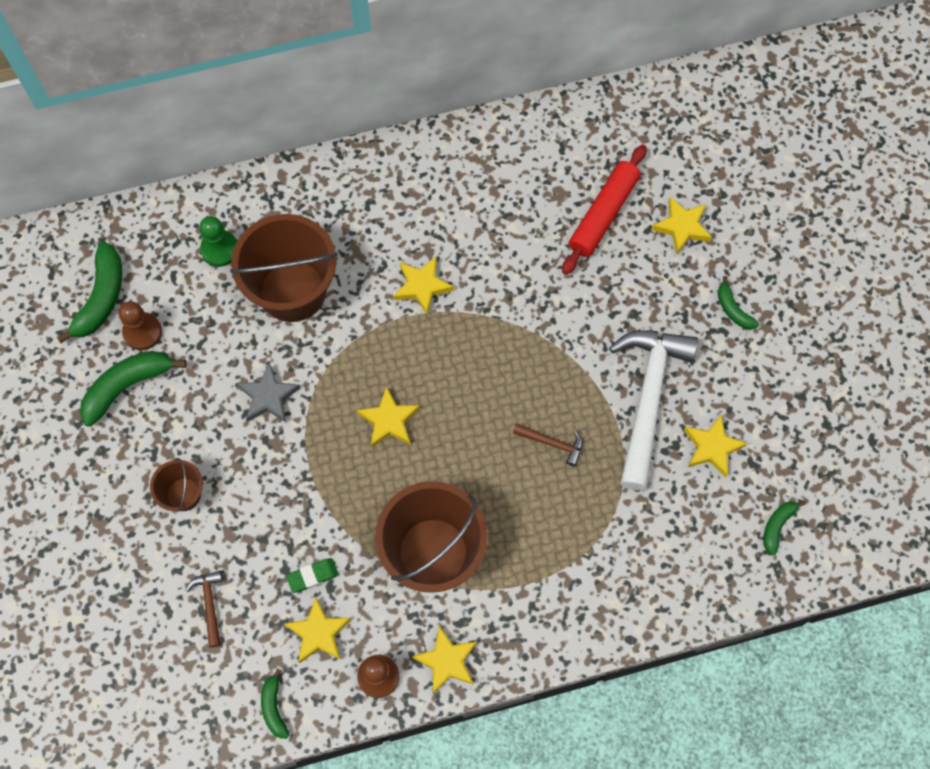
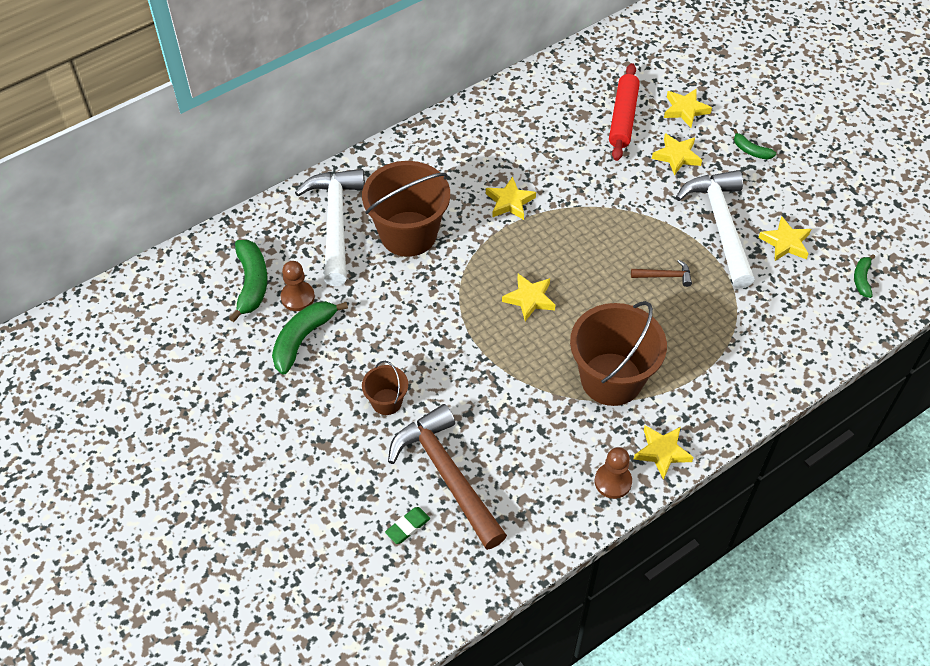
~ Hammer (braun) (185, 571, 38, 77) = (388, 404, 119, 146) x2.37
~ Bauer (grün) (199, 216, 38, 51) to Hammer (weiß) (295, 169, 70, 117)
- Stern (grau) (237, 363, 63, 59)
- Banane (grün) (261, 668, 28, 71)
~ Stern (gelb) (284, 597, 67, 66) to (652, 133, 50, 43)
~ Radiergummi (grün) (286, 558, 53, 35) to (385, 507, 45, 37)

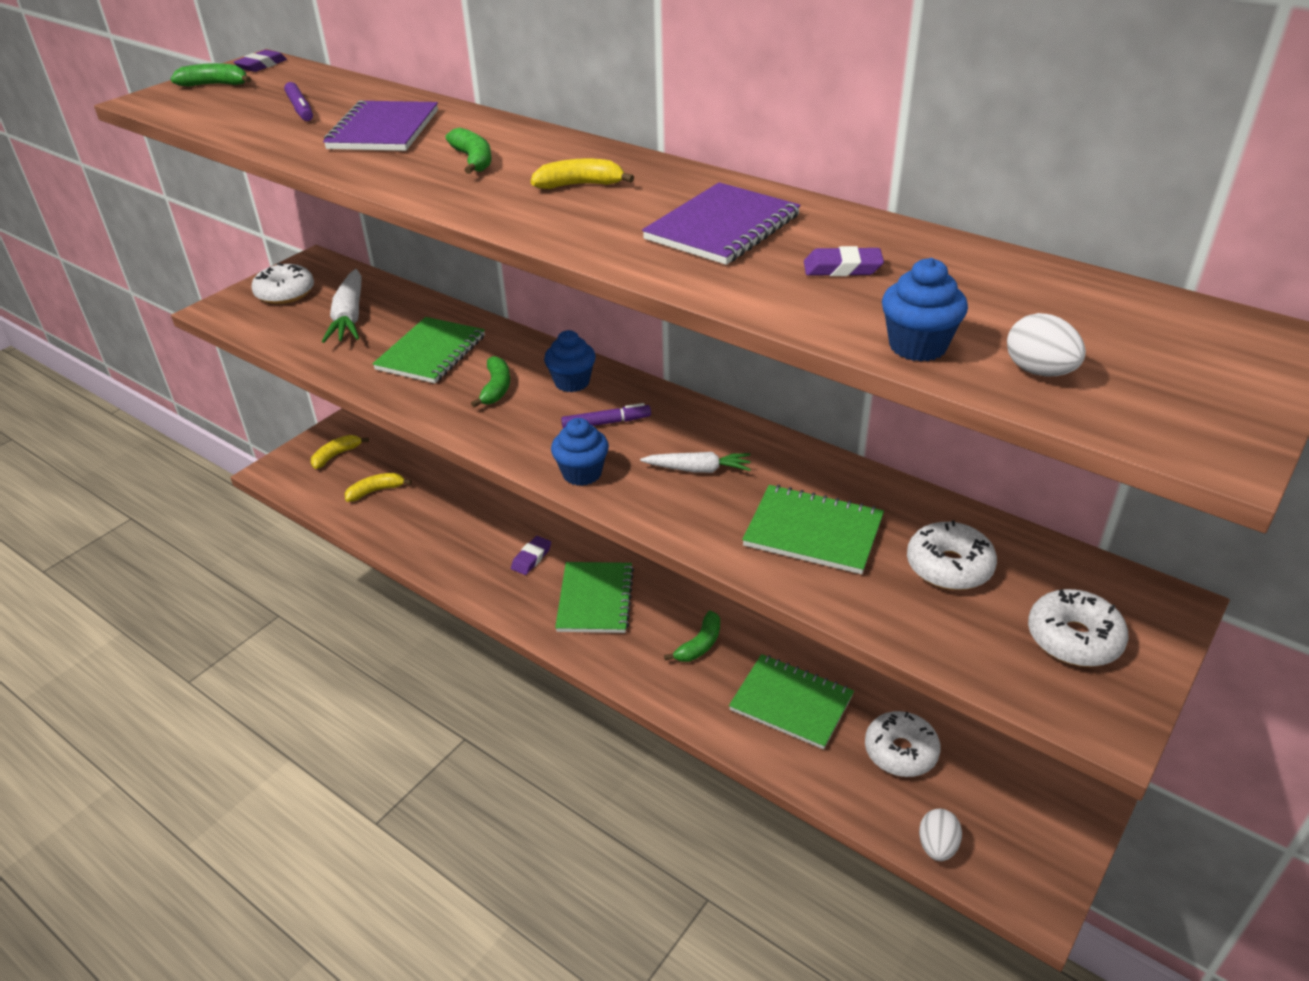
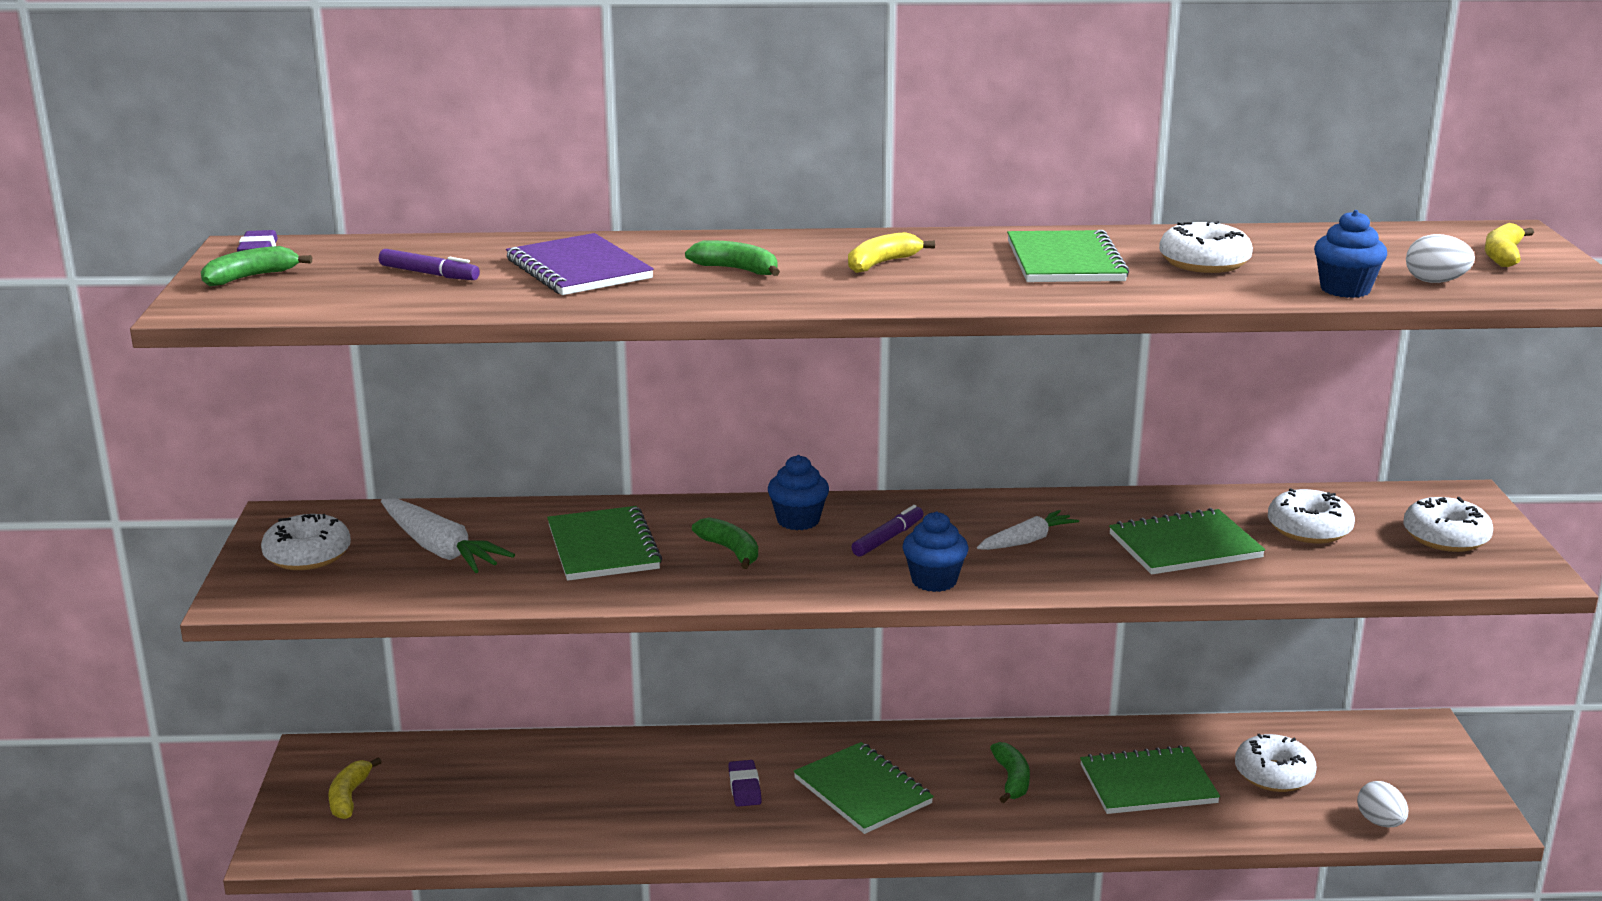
~ Banane (gelb) (345, 473, 67, 29) to (1485, 223, 49, 44)
~ Notizbuch (lila) (642, 182, 159, 83) to Notizbuch (grün) (1007, 230, 122, 52)
~ Radiergummi (lila) (804, 246, 80, 30) to Donut (weiß) (1159, 221, 94, 52)

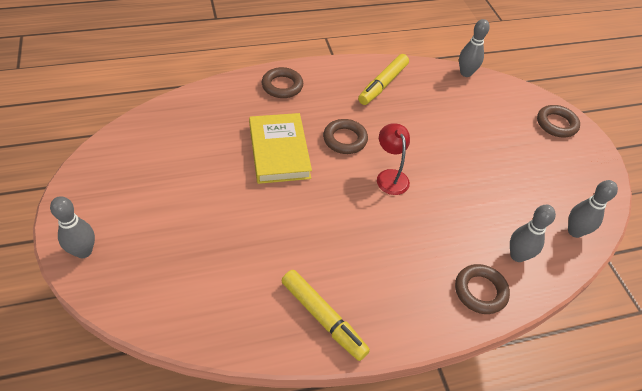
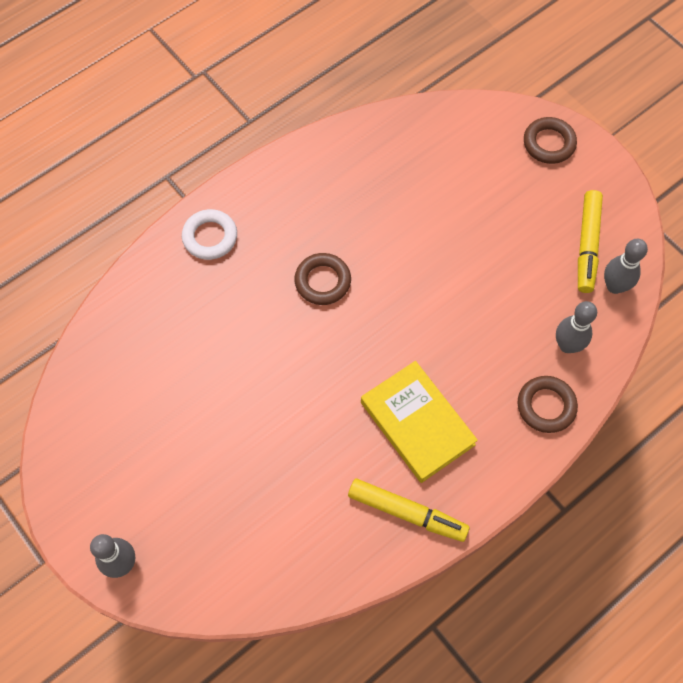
~ Buch (gelb) (249, 113, 63, 71) to (361, 361, 117, 122)
~ Ring (braun) (262, 67, 41, 31) to Ring (weiß) (182, 209, 55, 51)
~ Filzstift (gelb) (358, 54, 51, 51) to (578, 190, 25, 103)
- Lampe (rot) (377, 124, 33, 71)
- Bowlingkegel (grau) (459, 19, 31, 58)

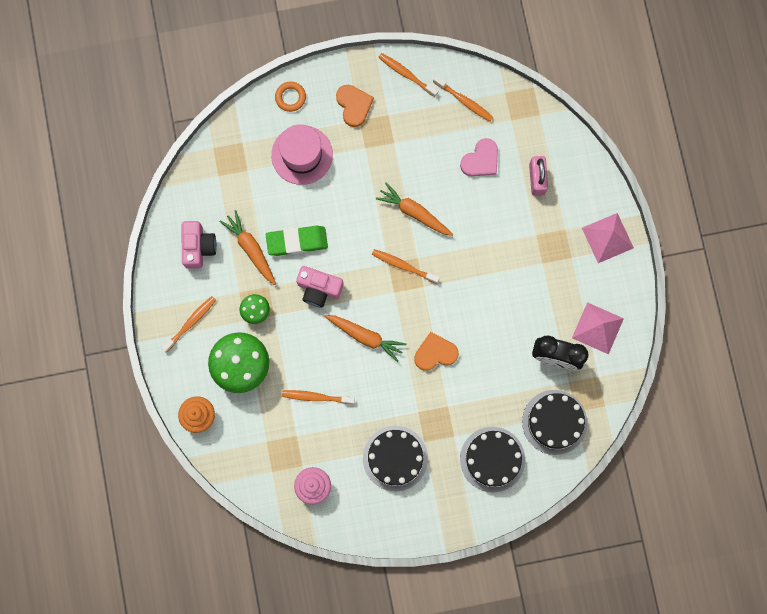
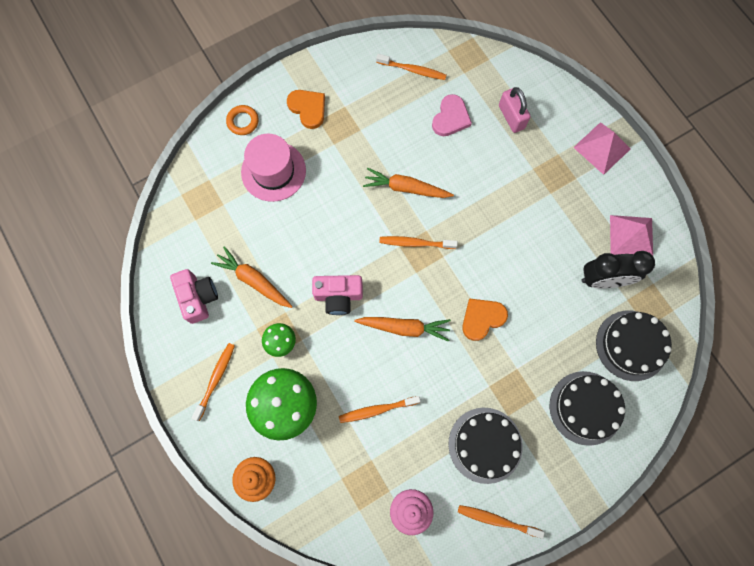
- Radiergummi (grün) (266, 226, 62, 30)
~ Zahnbürste (orange) (378, 53, 60, 44) to (458, 505, 87, 34)

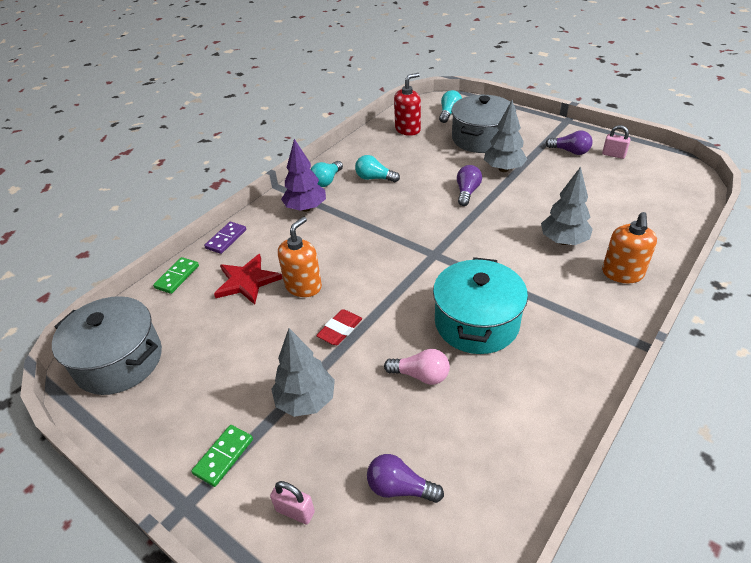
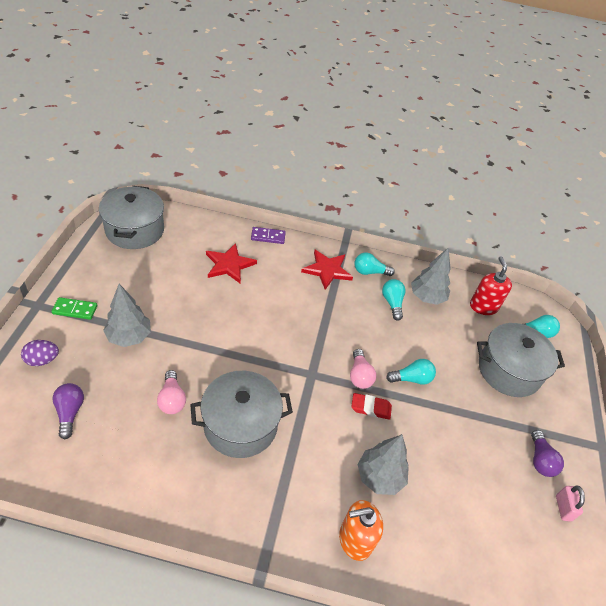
- Dominostein (grün) (153, 257, 46, 37)
~ Vorhängeschloss (rosa) (270, 481, 45, 43) to Ei (lila) (21, 340, 38, 26)
- Seifenspender (orange) (278, 217, 44, 80)
~ Baum (lila) (281, 139, 45, 73) to Stern (rot) (301, 250, 52, 40)
~ Radiergummi (rot) (316, 309, 46, 36) to (351, 393, 41, 27)
~ Seifenspender (rot) (394, 73, 27, 63) = (470, 256, 42, 59) 120 degrees counterclockwise
~ Kochtopf (türkis) (433, 257, 95, 97) to Kochtopf (grau) (190, 371, 103, 87)
~ Glühbirne (lila) (457, 165, 25, 41) to Glühbirne (türkis) (386, 359, 50, 26)
~ Baum (grau) (484, 100, 44, 72) to (411, 248, 40, 57)
+ Glühbirne (rosa) (350, 349, 26, 40)

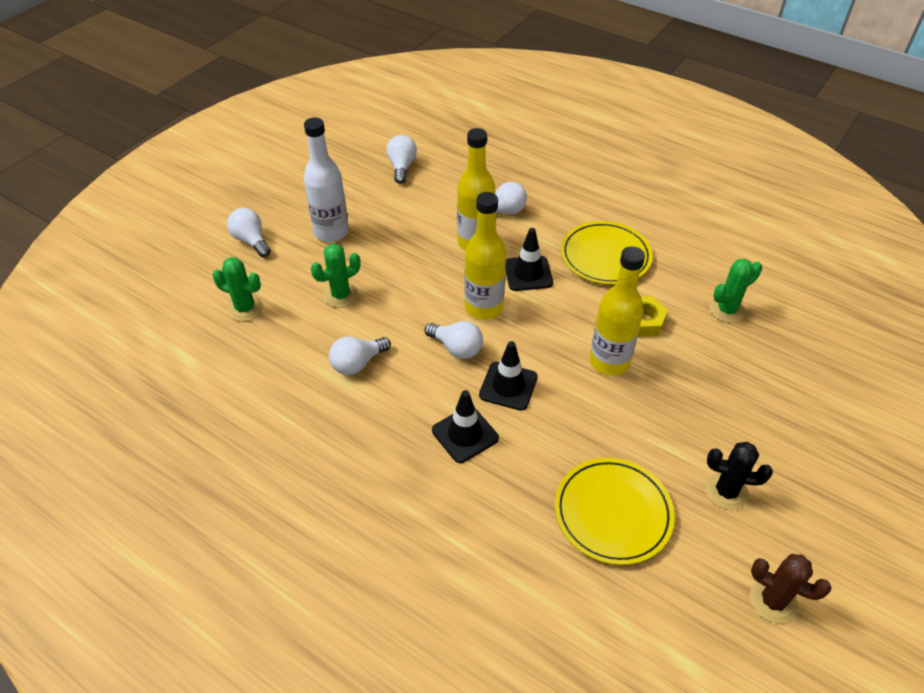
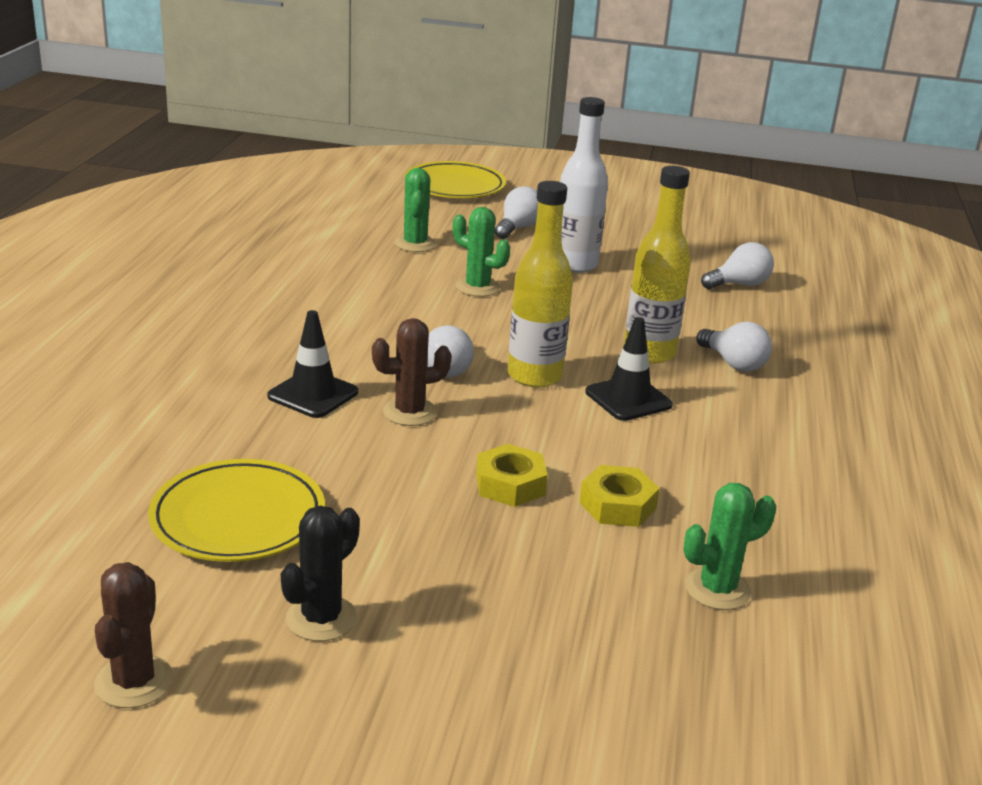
- Glühbirne (weiß) (329, 336, 62, 39)
~ Leitkegel (schwarz) (479, 341, 59, 70) to Kaktus (braun) (372, 318, 80, 108)
~ Teller (gelb) (561, 221, 92, 64) to (404, 161, 102, 37)
~ Flasche (gelb) (590, 246, 55, 130) to Sechskantmutter (gelb) (476, 444, 72, 63)
~ Kaktus (schwarz) (705, 442, 68, 68) = (281, 506, 79, 135) 45 degrees clockwise
~ Kaktus (grün) (709, 259, 53, 64) = (683, 483, 93, 127) 60 degrees counterclockwise

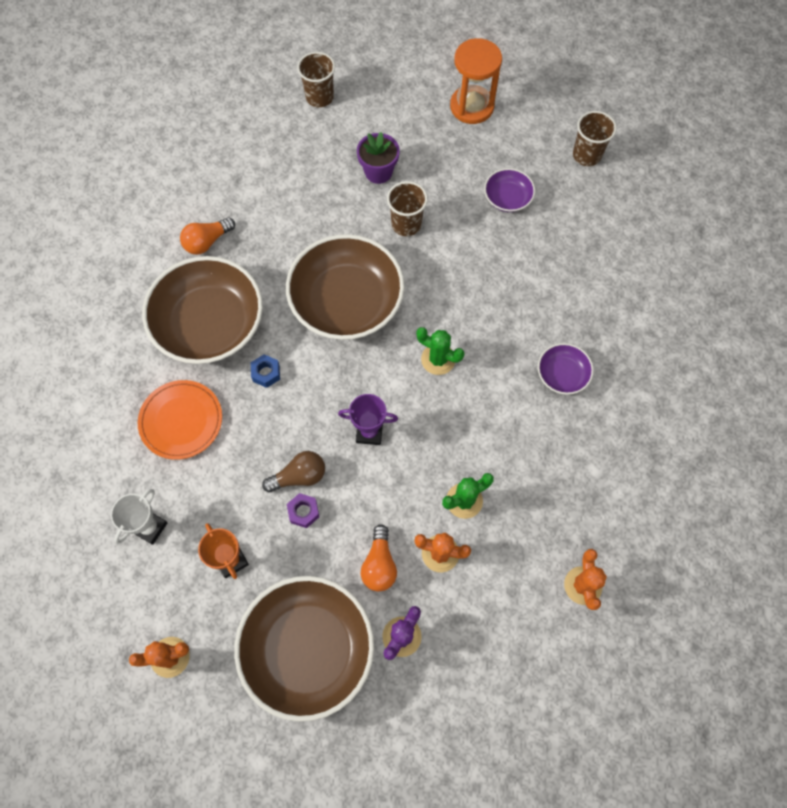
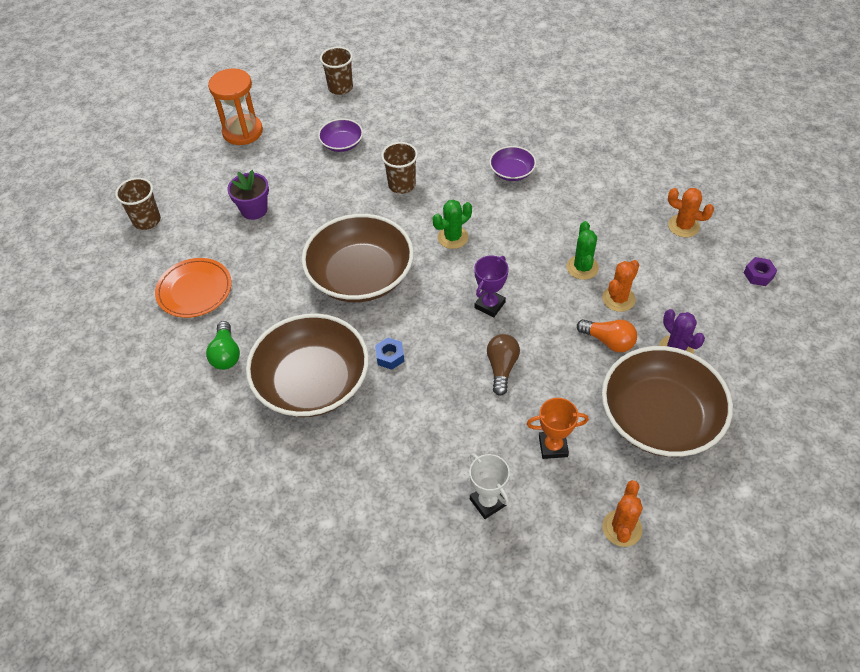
~ Teller (orange) (138, 380, 84, 80) to (155, 258, 77, 60)
~ Glühbirne (orange) (180, 217, 55, 38) to Glühbirne (grün) (206, 321, 34, 49)
~ Sechskantmutter (lila) (287, 493, 32, 35) to (744, 257, 33, 29)
~ Becher (braun) (387, 181, 41, 55) to (381, 142, 37, 52)

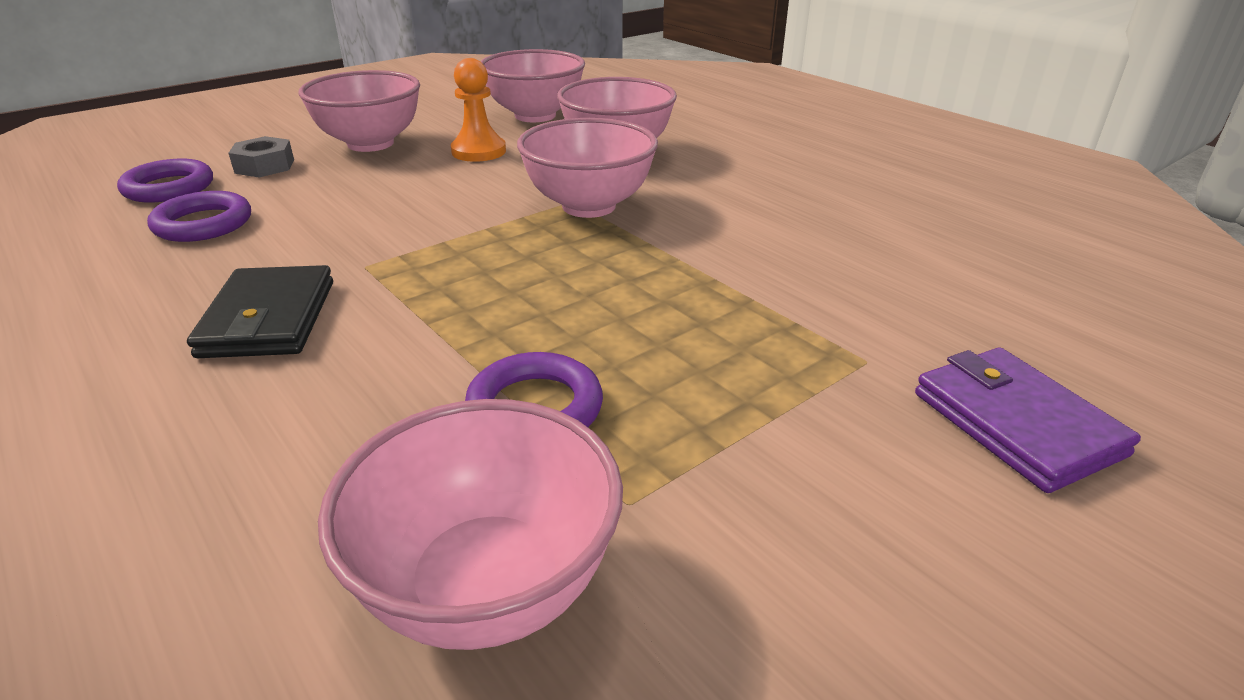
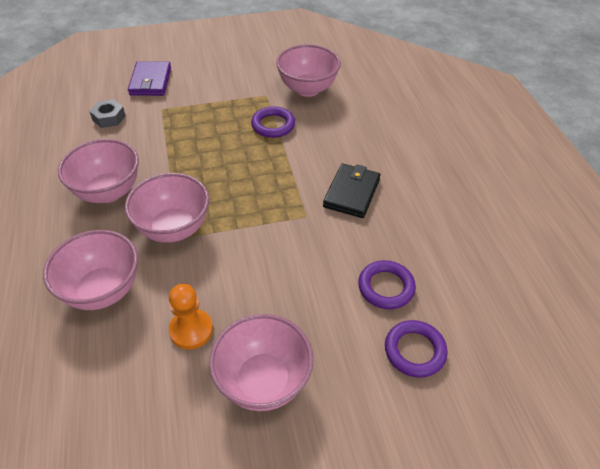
~ Sechskantmutter (grau) (228, 136, 66, 41) to (89, 99, 37, 29)
~ Schüssel (rosa) (480, 49, 105, 73) to (58, 139, 81, 64)

